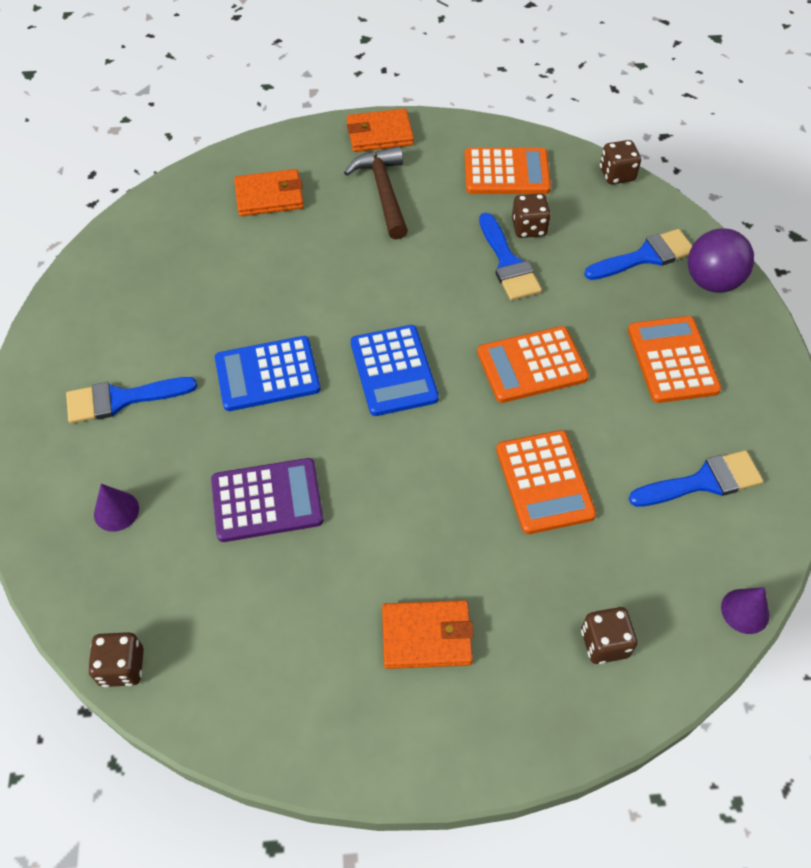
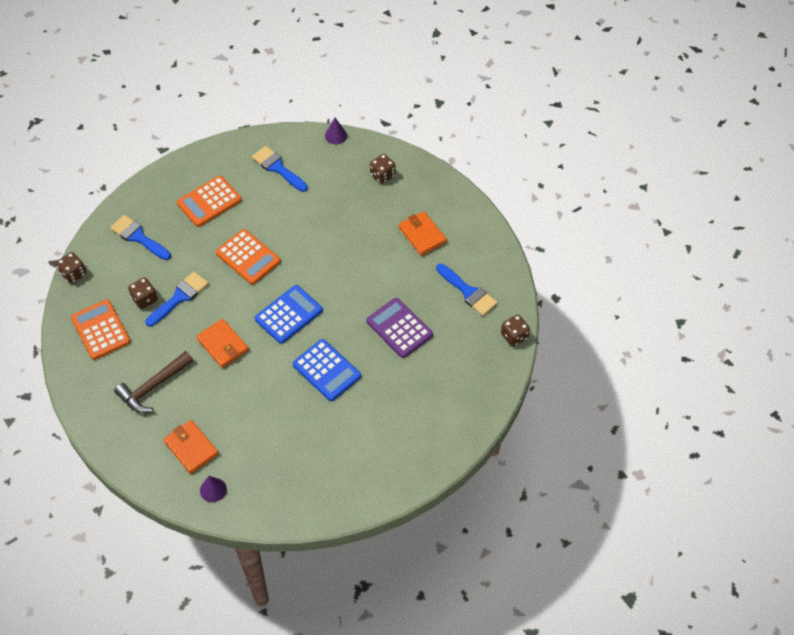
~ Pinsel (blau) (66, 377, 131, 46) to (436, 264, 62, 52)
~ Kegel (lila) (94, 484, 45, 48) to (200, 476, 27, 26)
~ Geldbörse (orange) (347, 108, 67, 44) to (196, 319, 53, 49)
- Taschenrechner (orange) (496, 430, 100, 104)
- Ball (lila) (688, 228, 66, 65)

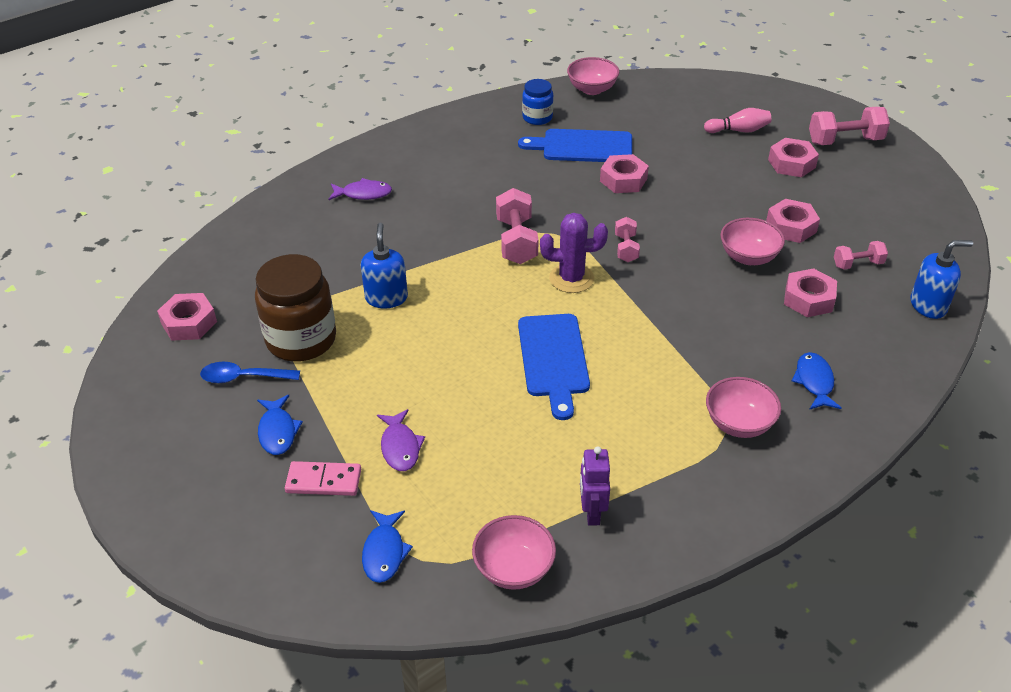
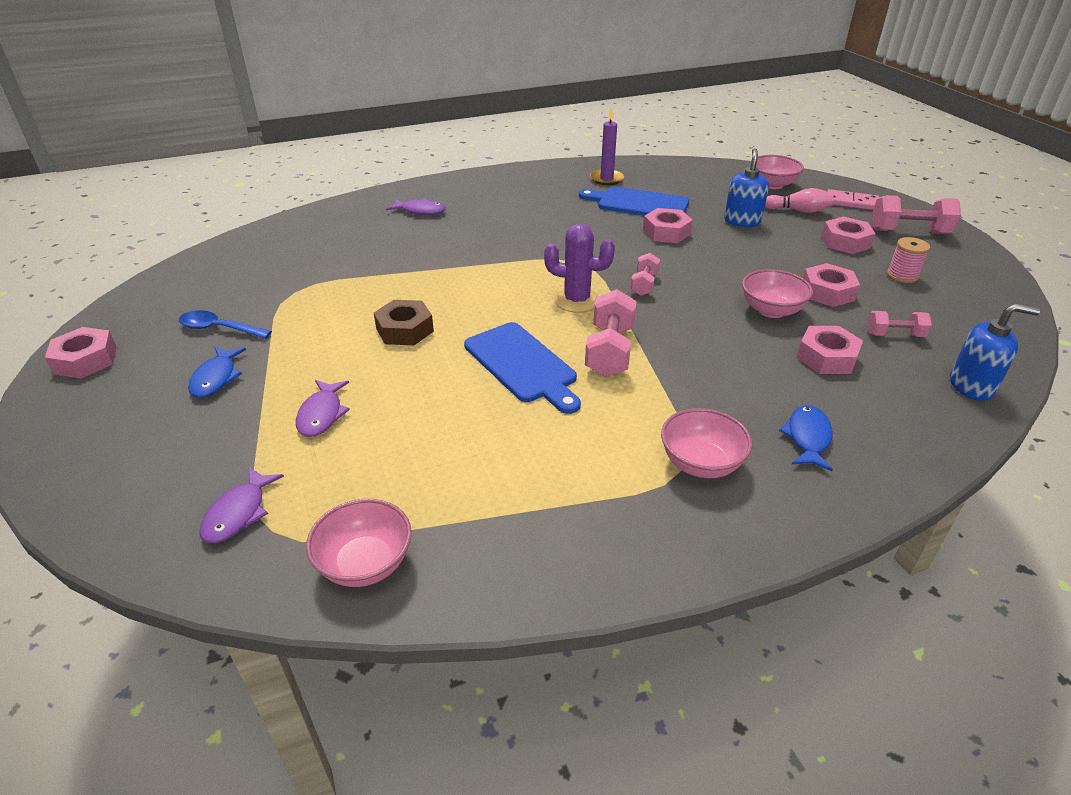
~ Sechskantmutter (rosa) (157, 293, 60, 48) to (45, 327, 72, 51)
- Einmachglas (braun) (255, 254, 81, 107)
~ Dominostein (rosa) (285, 461, 76, 35) to (827, 189, 52, 21)
~ Seifenspender (blau) (361, 223, 47, 85) to (724, 148, 45, 79)
~ Fisch (blau) (362, 510, 51, 73) to Fisch (lila) (199, 467, 85, 76)
~ Hantel (rosa) (496, 188, 42, 76) to (585, 289, 52, 88)
~ Schneidebrett (blau) (518, 314, 72, 106) = (464, 322, 117, 92) 45 degrees counterclockwise
~ Einmachglas (blau) (522, 79, 31, 46) to Kerze (lila) (590, 107, 34, 78)
~ Schüssel (rosa) (567, 57, 52, 38) to (756, 155, 48, 34)
- Roboter (lila) (580, 446, 30, 80)
+ Sechskantmutter (braun) (374, 300, 60, 45)
+ Garnrolle (rosa) (887, 237, 43, 46)

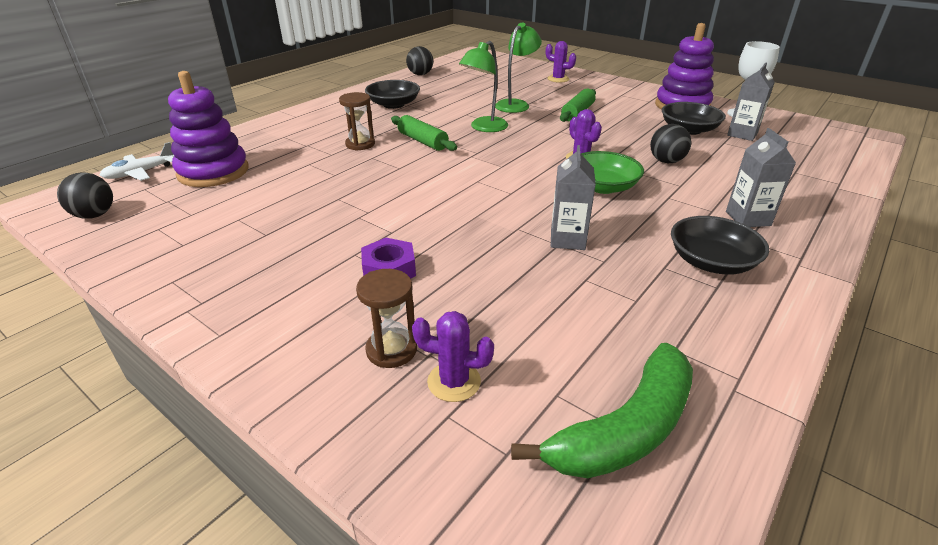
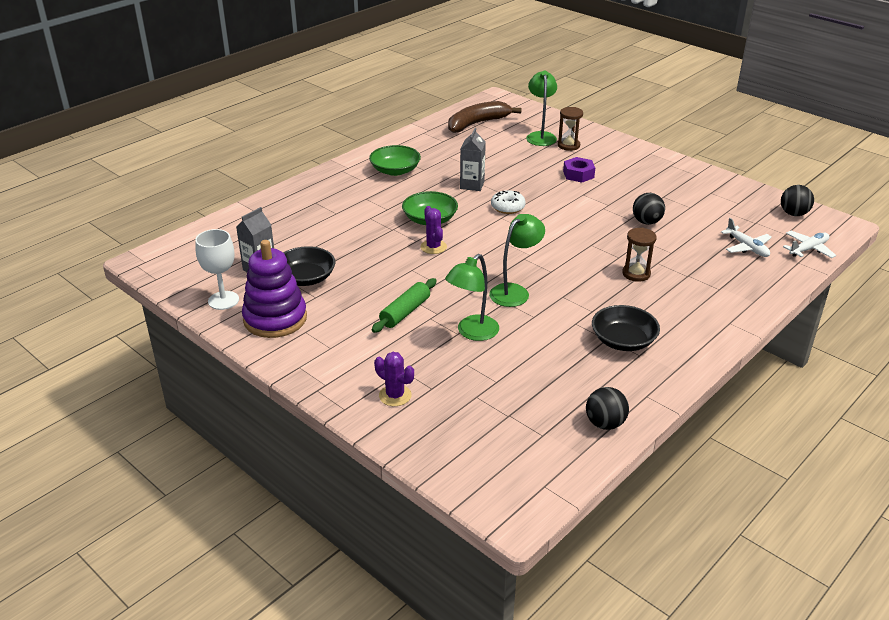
~ Stapelspielzeug (lila) (168, 71, 80, 116) to Flugzeug (weiß) (721, 218, 51, 39)
- Nudelholz (grün) (391, 115, 66, 36)
~ Kaktus (lila) (412, 311, 82, 91) to Lampe (grün) (526, 71, 31, 75)
~ Banane (grün) (511, 343, 182, 135) to Banane (braun) (448, 101, 74, 32)
~ Ball (schwarz) (650, 124, 41, 39) to (633, 193, 32, 32)
~ Schüssel (schwarz) (671, 216, 98, 59) to Schüssel (grün) (369, 145, 52, 31)
- Getränkekarton (grau) (726, 128, 70, 99)
+ Donut (weiß) (491, 190, 35, 24)

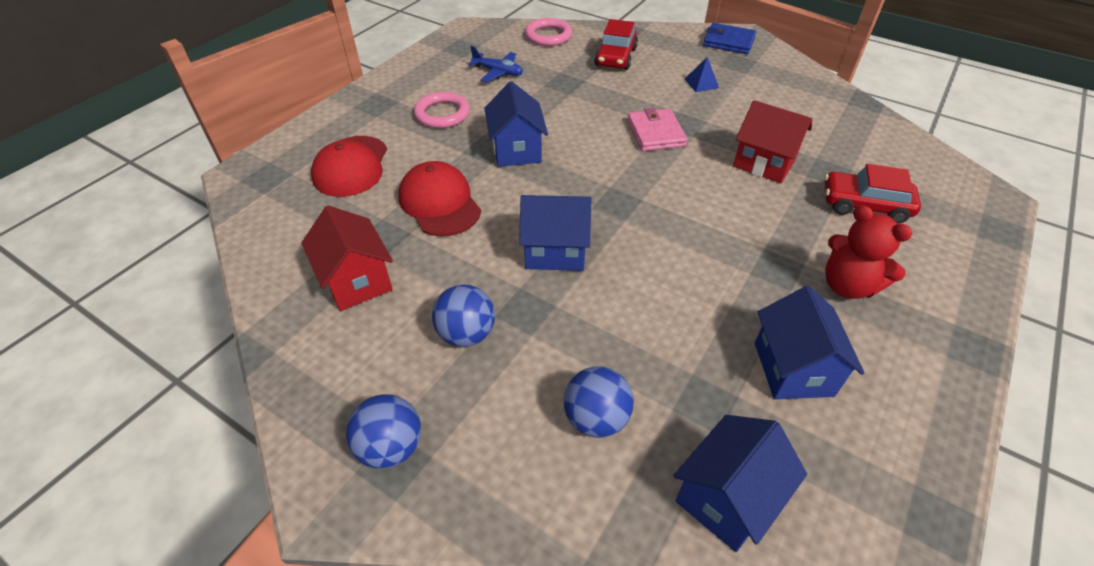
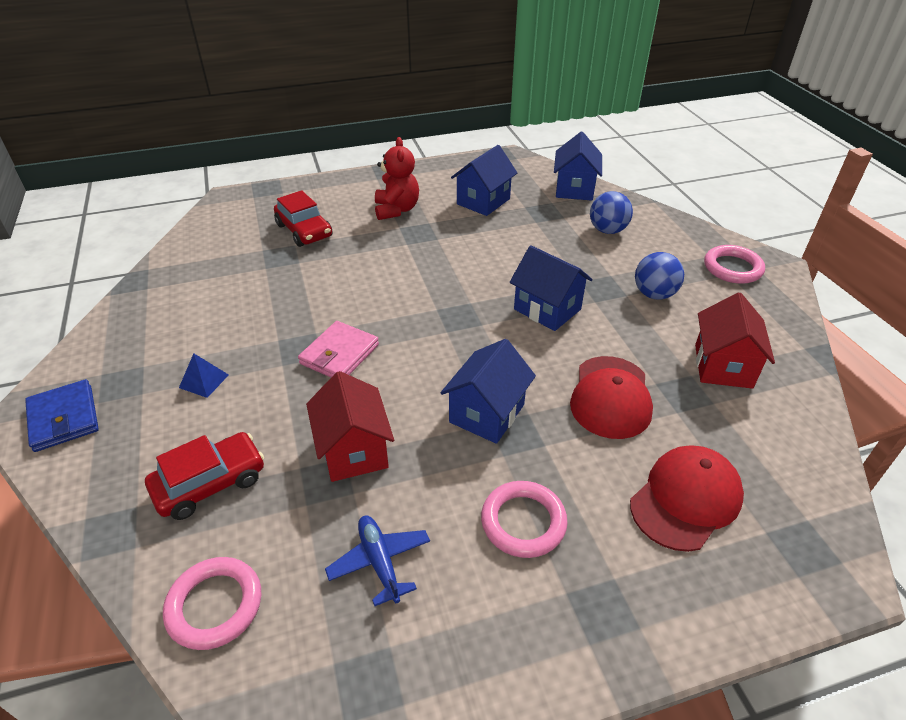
~ Ball (blau) (346, 394, 75, 75) to Ring (rosa) (704, 245, 61, 39)
~ Haus (blau) (673, 415, 134, 137) = (554, 132, 48, 69) 75 degrees counterclockwise
~ Haus (rot) (733, 100, 79, 83) to (306, 371, 88, 111)

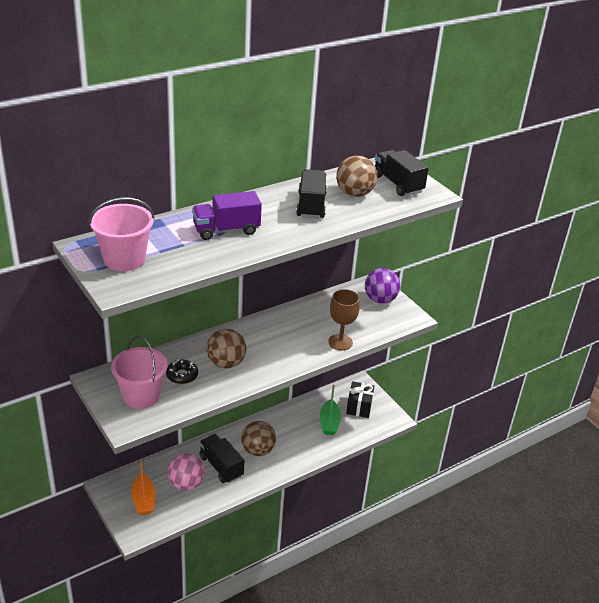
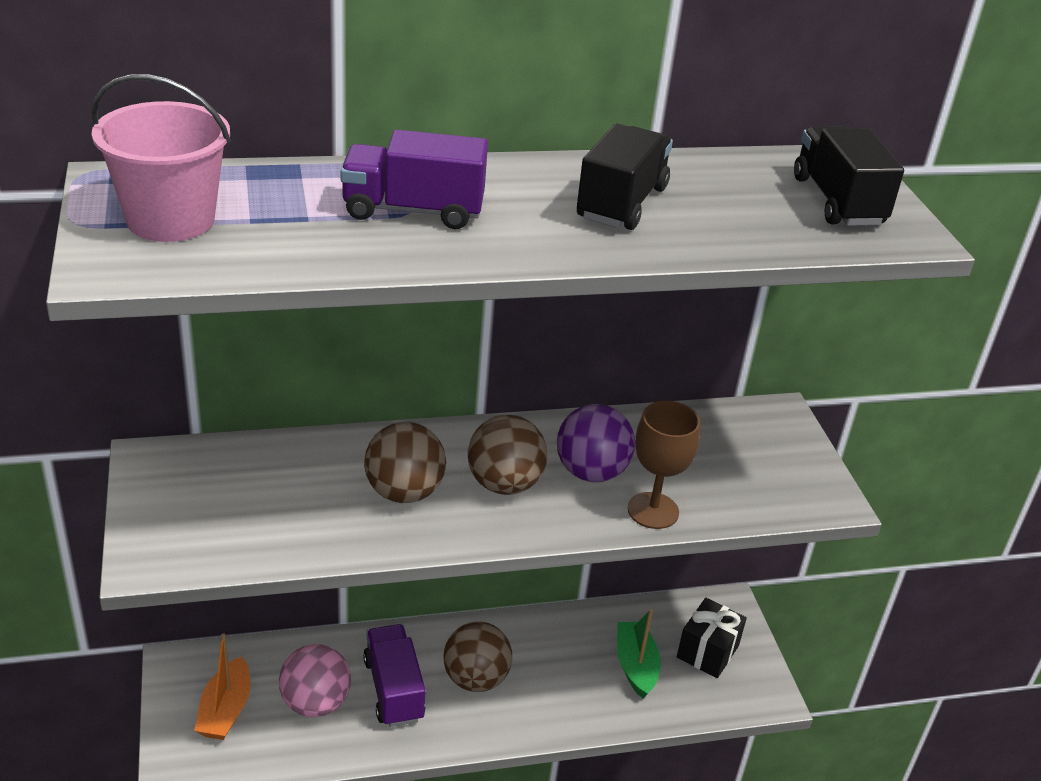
- Eimer (rosa) (111, 336, 57, 73)
- Donut (schwarz) (166, 359, 32, 25)
~ Lastwagen (schwarz) (199, 434, 45, 49) to Lastwagen (lila) (363, 624, 63, 103)
~ Boot (grün) (320, 385, 21, 50) = (617, 609, 44, 90) 150 degrees clockwise
~ Ball (braun) (336, 155, 41, 42) to (468, 415, 79, 80)
~ Ball (lila) (365, 268, 36, 36) to (557, 404, 78, 78)

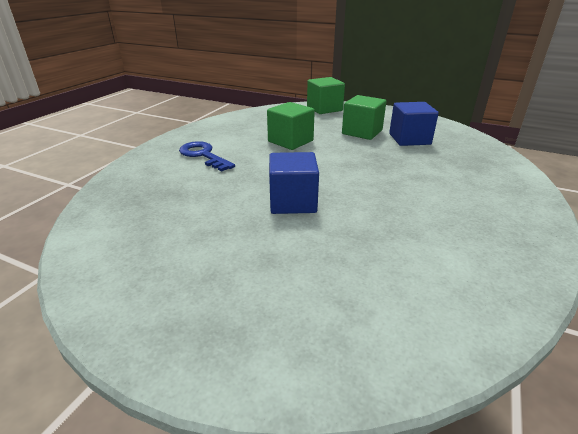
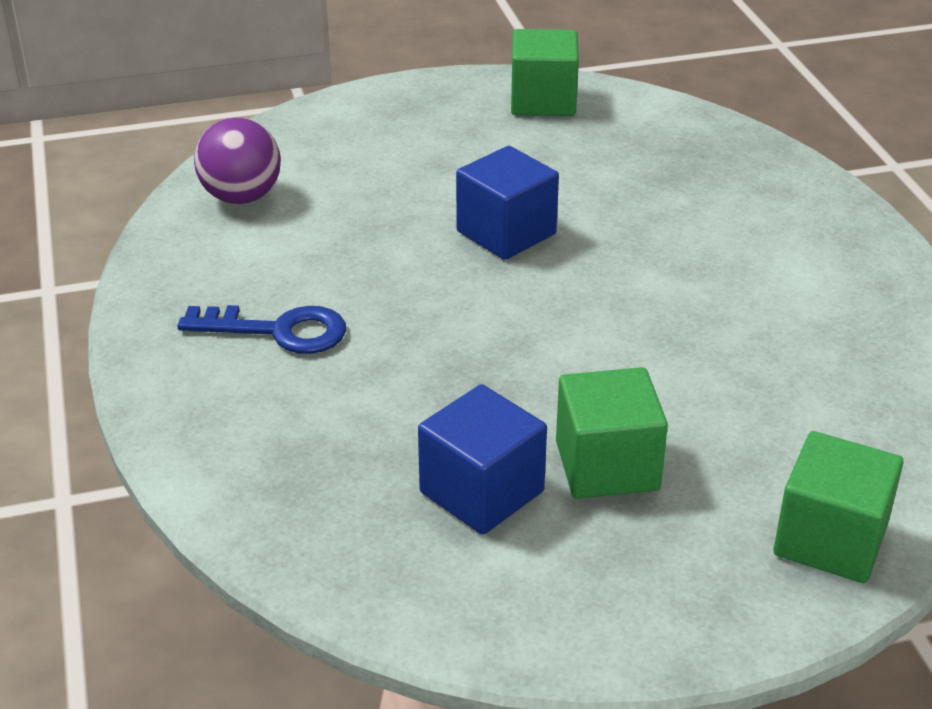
~ Schlüssel (blau) (179, 141, 56, 31) to (177, 305, 169, 49)
~ Kubus (grün) (267, 102, 48, 48) to (511, 29, 68, 87)
+ Ball (lila) (194, 118, 87, 86)

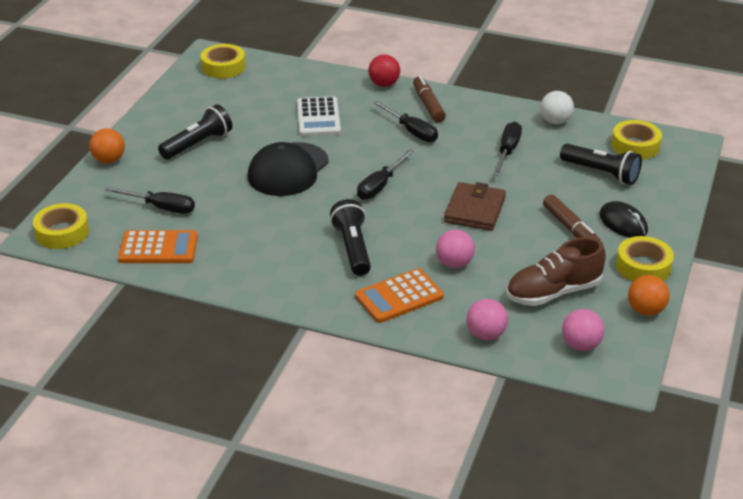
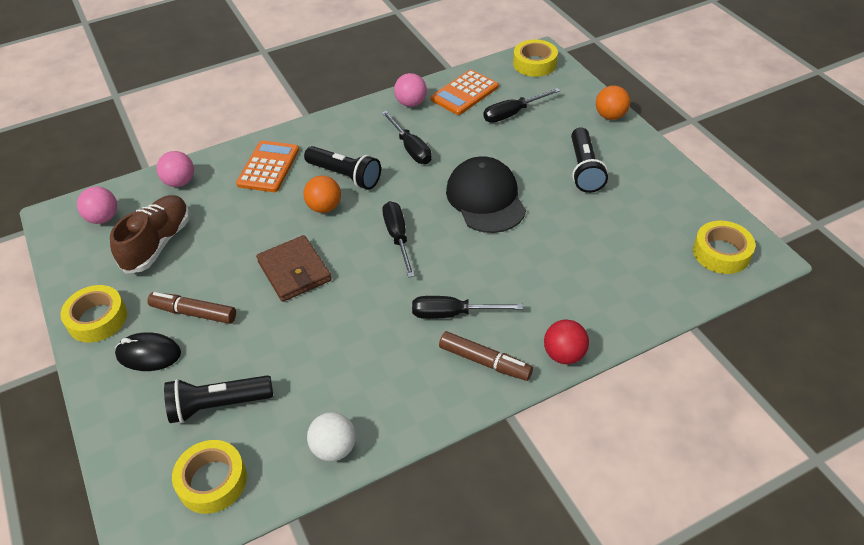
- Taschenrechner (weiß) (297, 96, 44, 40)
~ Ball (rosa) (436, 229, 39, 39) to (394, 73, 33, 34)
~ Schraubenzieher (schwarz) (493, 122, 29, 54) to (382, 111, 50, 53)
~ Ball (orange) (628, 275, 42, 41) to (303, 176, 38, 37)

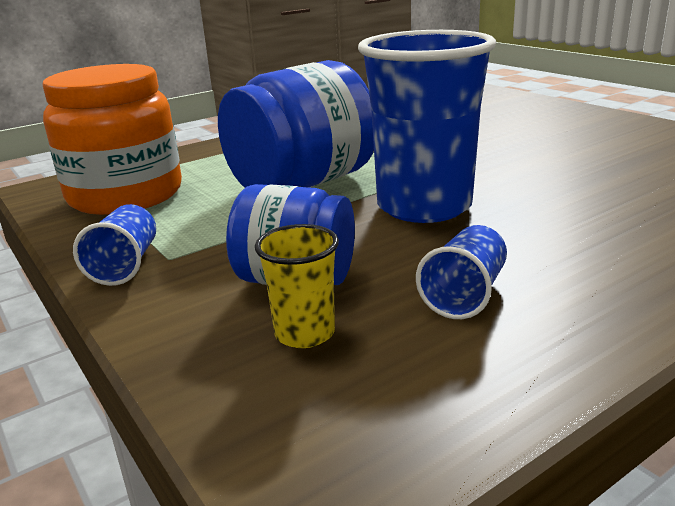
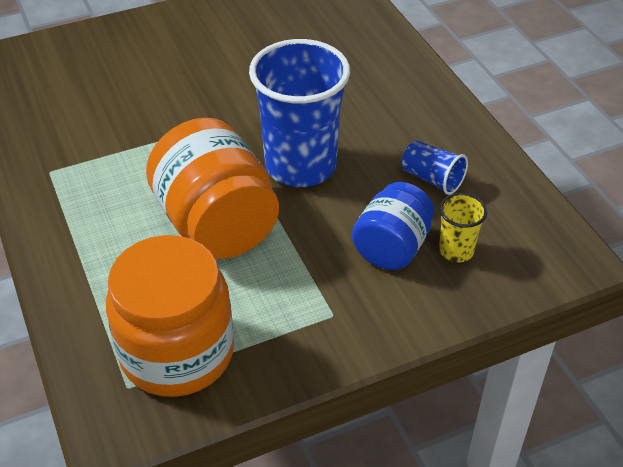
- Becher (blau) (73, 204, 83, 82)
~ Einmachglas (blau) (218, 60, 156, 128) to Einmachglas (orange) (146, 118, 133, 141)

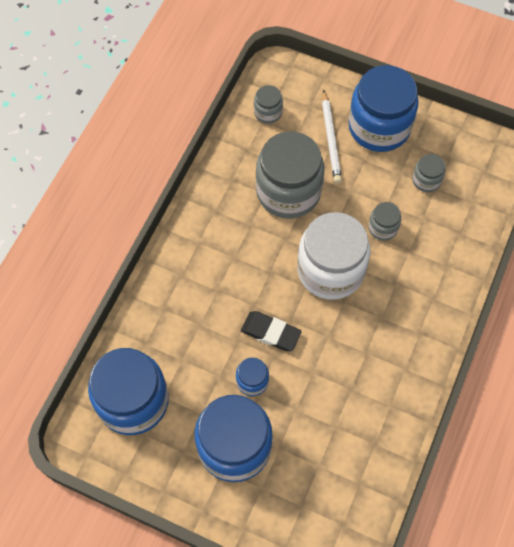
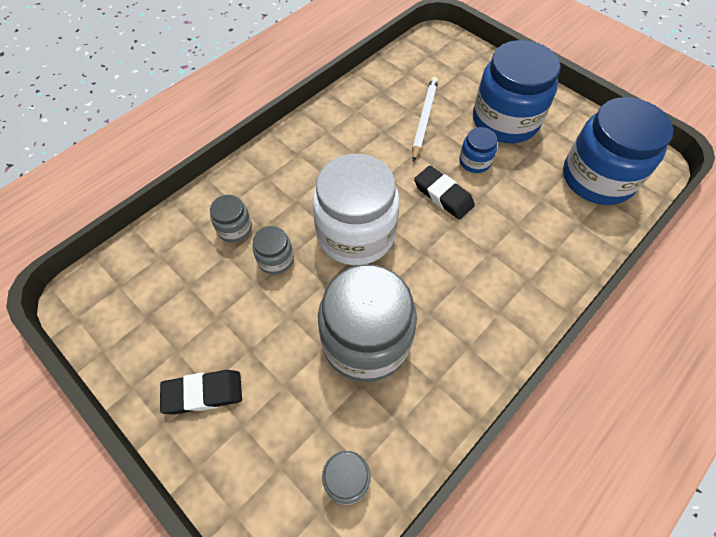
~ Bleistift (weiß) (322, 90, 20, 93) to (412, 77, 26, 85)
~ Einmachglas (blau) (348, 65, 71, 87) to Radiergummi (schwarz) (160, 370, 82, 44)
~ Einmachglas (grau) (412, 154, 33, 38) to (210, 195, 42, 48)

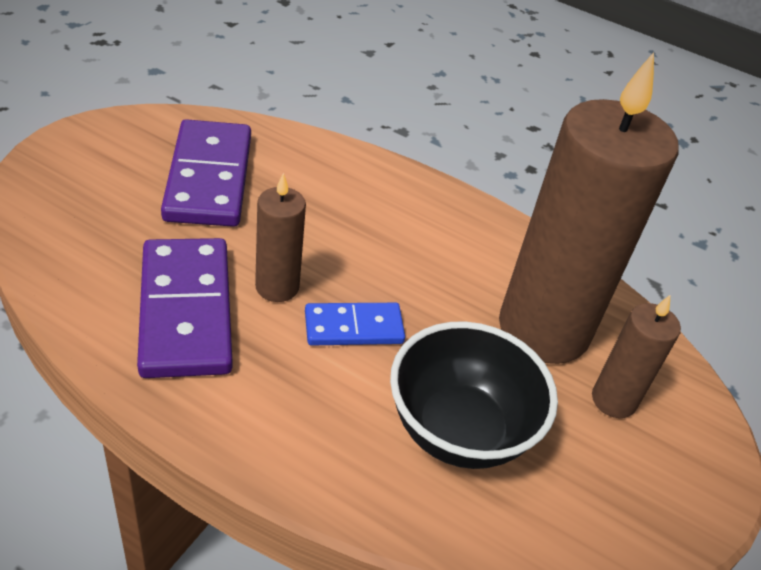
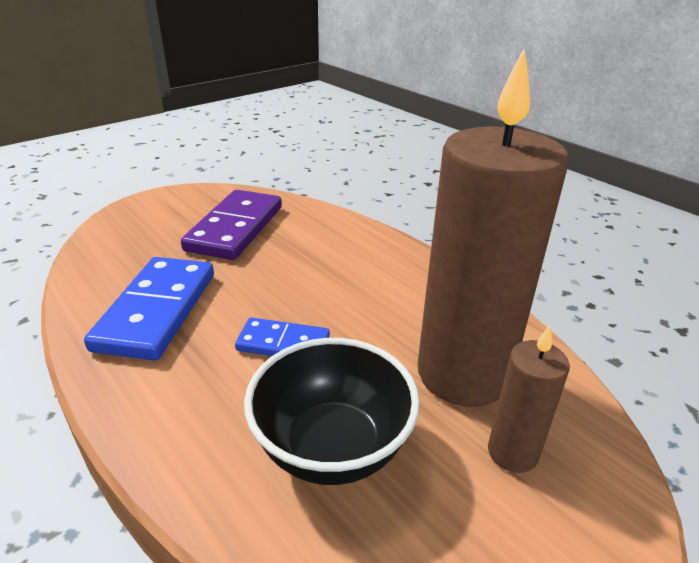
~ Dominostein (lila) (137, 238, 95, 140) to Dominostein (blau) (84, 257, 130, 103)
- Kerze (braun) (255, 173, 51, 129)

